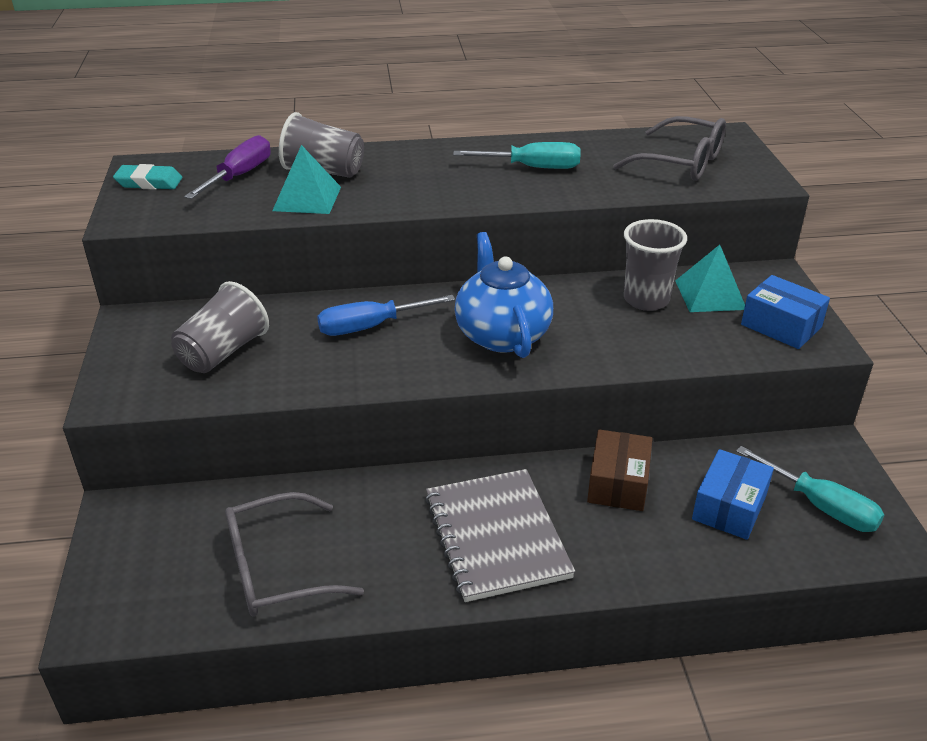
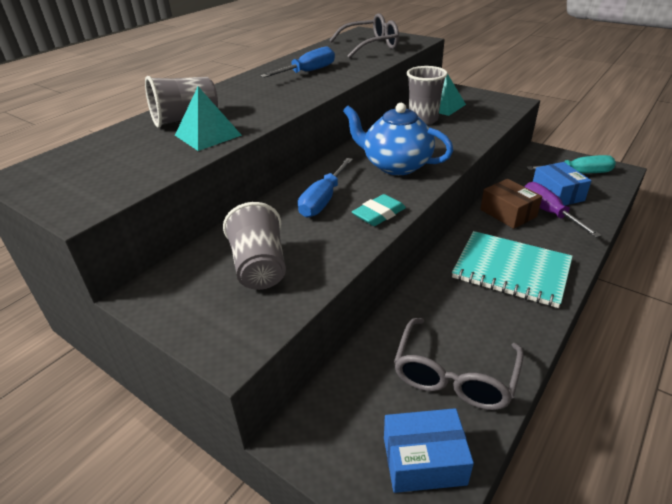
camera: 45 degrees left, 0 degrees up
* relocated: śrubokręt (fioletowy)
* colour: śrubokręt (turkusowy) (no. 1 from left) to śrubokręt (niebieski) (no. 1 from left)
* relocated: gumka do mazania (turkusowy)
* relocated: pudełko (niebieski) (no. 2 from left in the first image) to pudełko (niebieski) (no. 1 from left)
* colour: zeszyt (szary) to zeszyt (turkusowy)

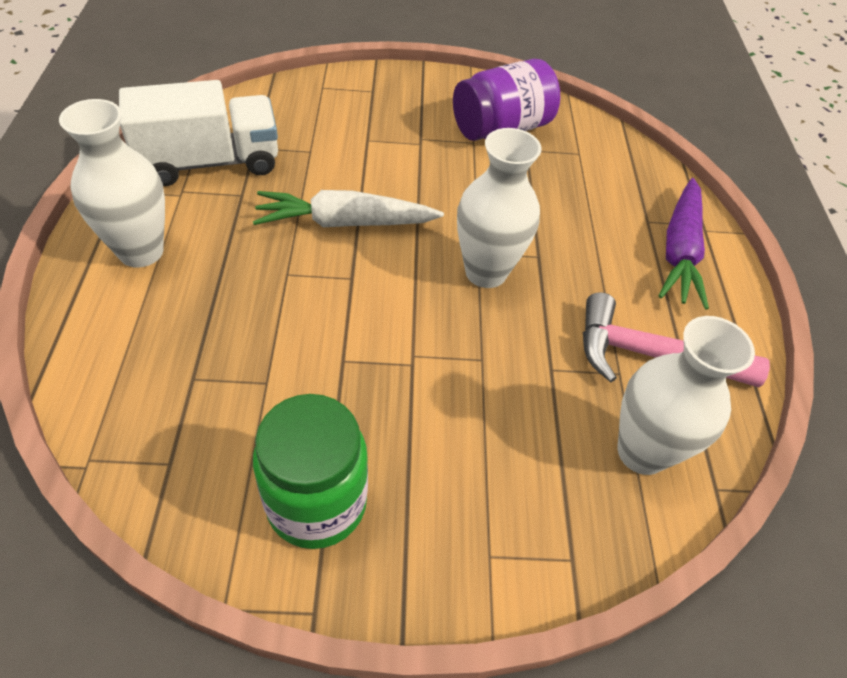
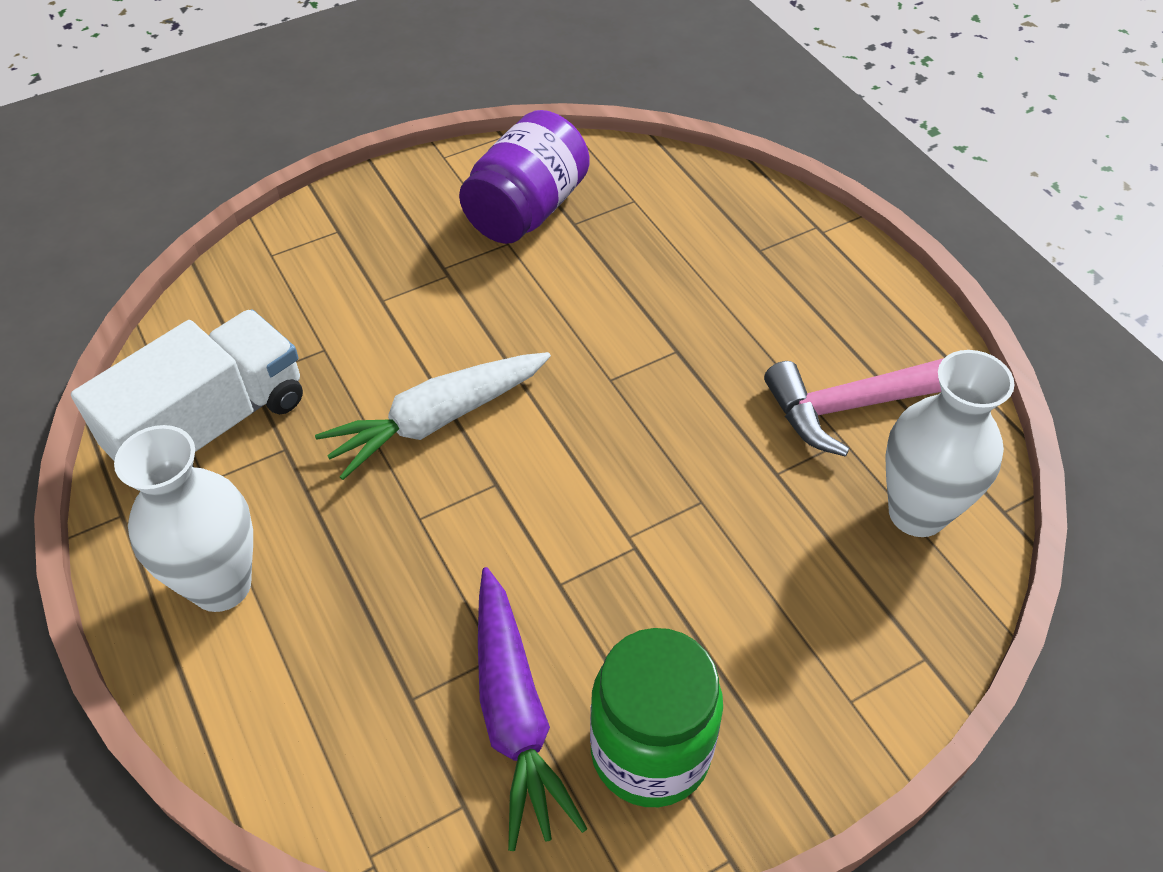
camera: 25 degrees left, 0 degrees up
* missing: wazon (biały) (no. 2 from left)
* relocated: marchewka (fioletowy)

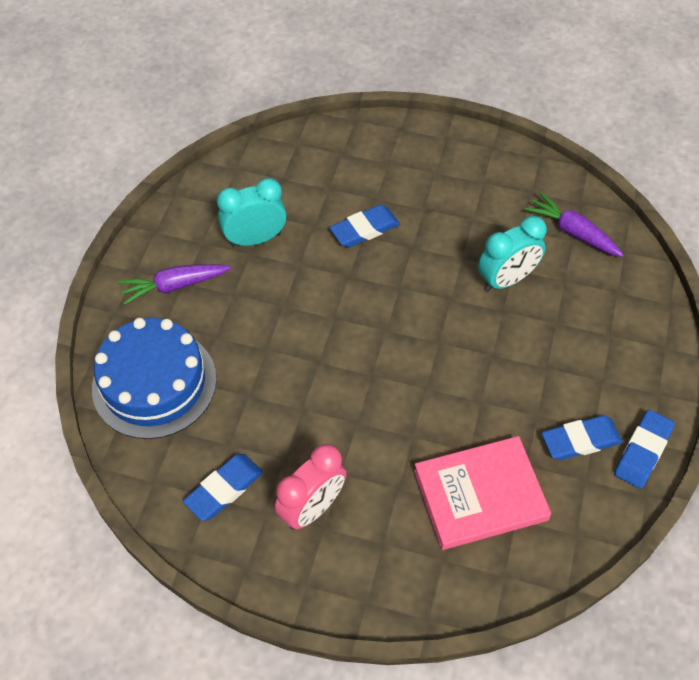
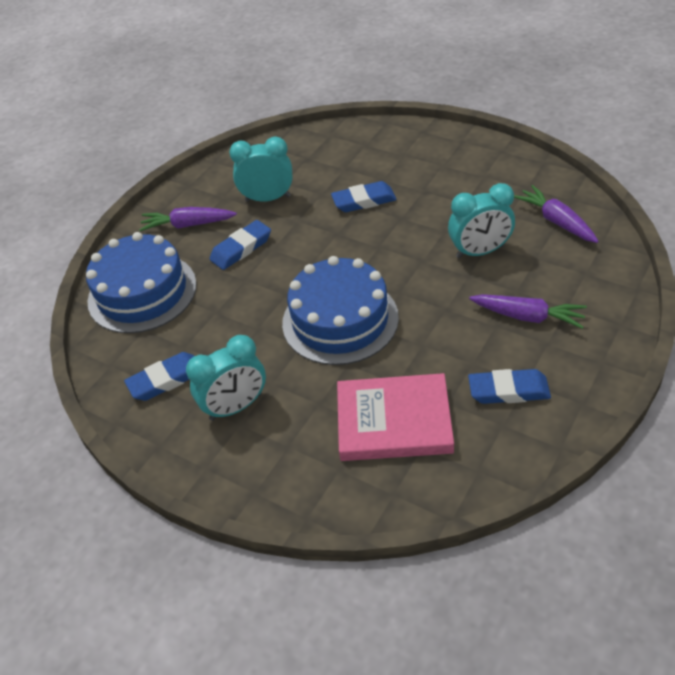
camera: 20 degrees right, 10 degrees down
* relocated: gumka do mazania (niebieski) (no. 4 from left in the first image) to gumka do mazania (niebieski) (no. 2 from left)
* colour: budzik (różowy) to budzik (turkusowy) (no. 1 from left)
* appeared: tort (niebieski) (no. 2 from left)
* appeared: marchewka (fioletowy) (no. 2 from left)

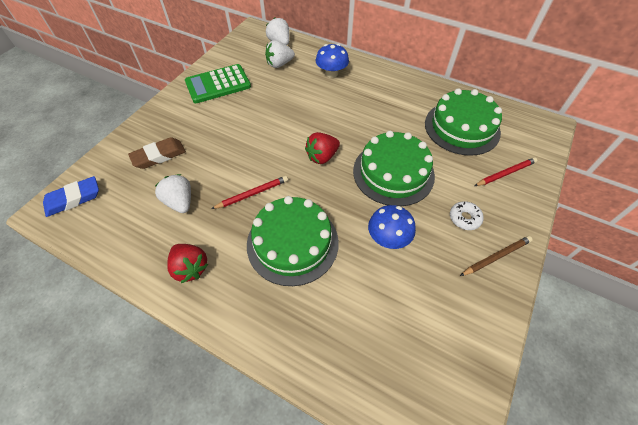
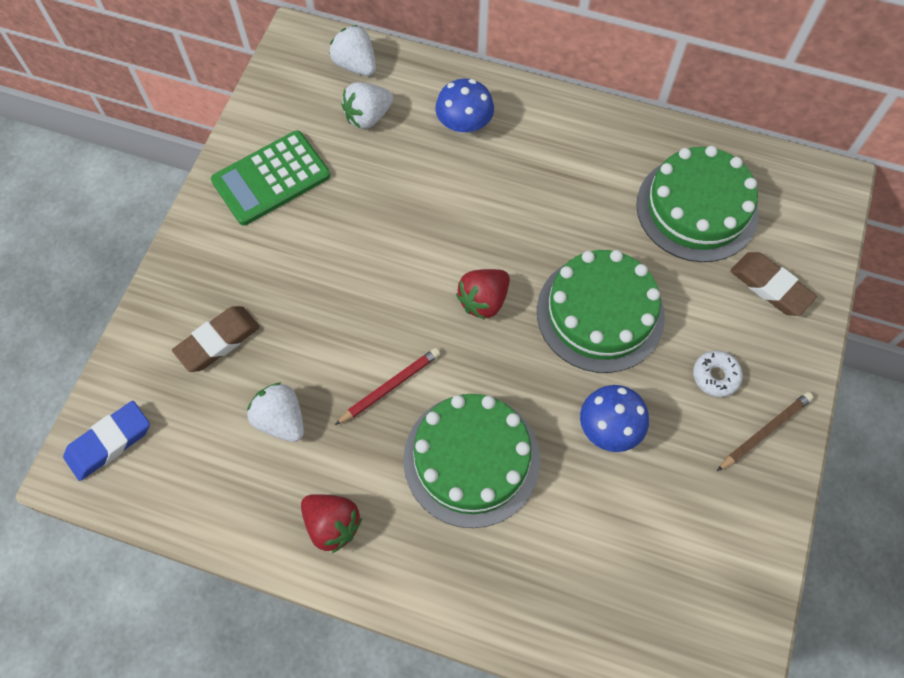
camera: 10 degrees left, 10 degrees up
* exchanged: ołówek (czerwony) (no. 2 from left) to gumka do mazania (brązowy) (no. 2 from left)

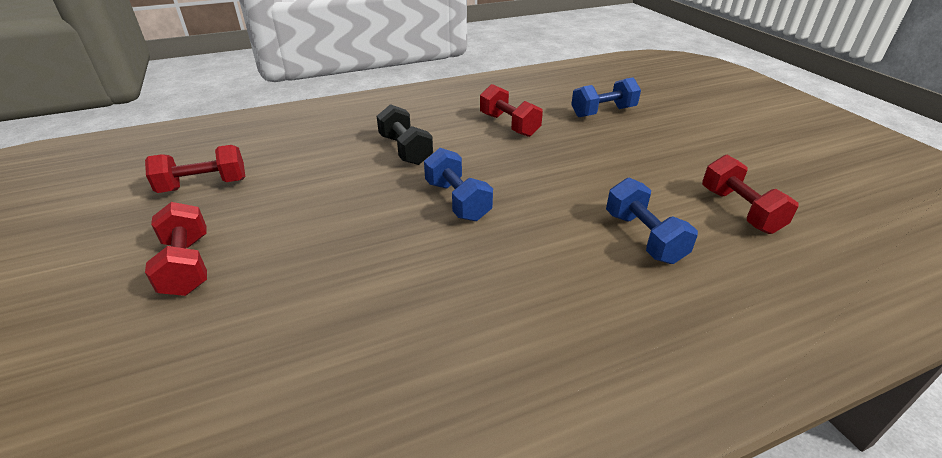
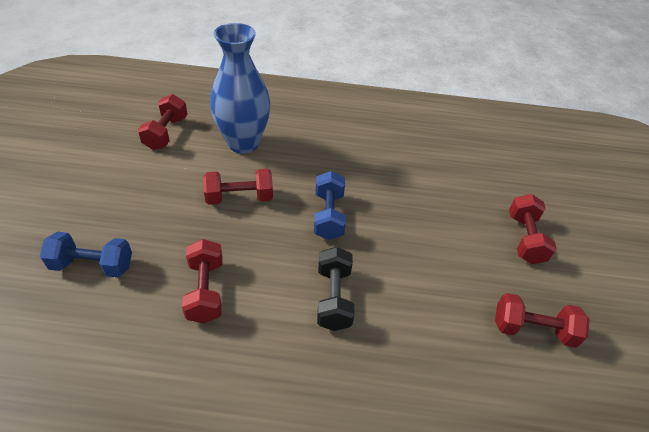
camera: 155 degrees left, 10 degrees up
* exchanged: hantel (niebieski) (no. 3 from left) to wazon (niebieski)
* appeared: hantel (czerwony) (no. 3 from left)

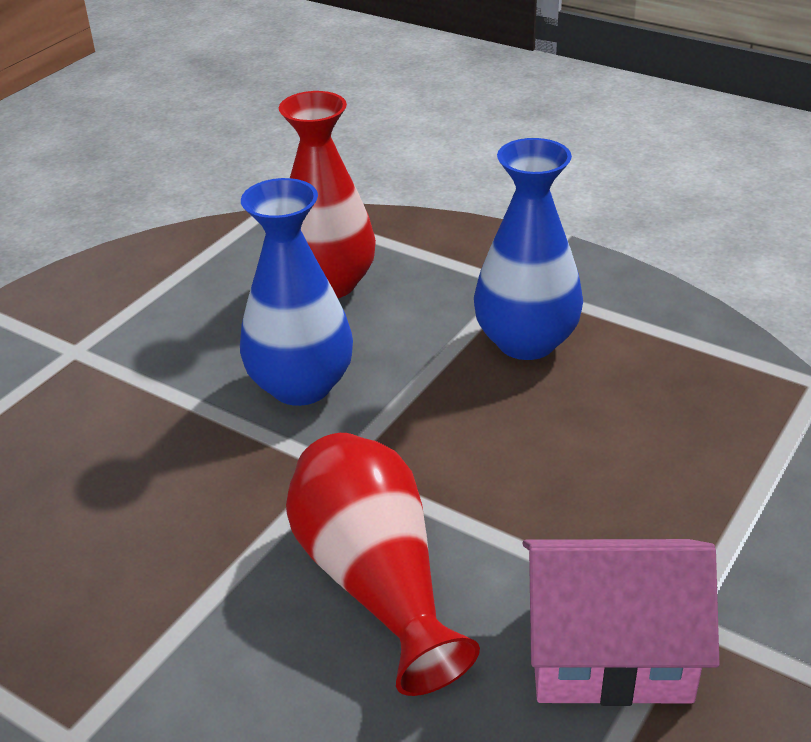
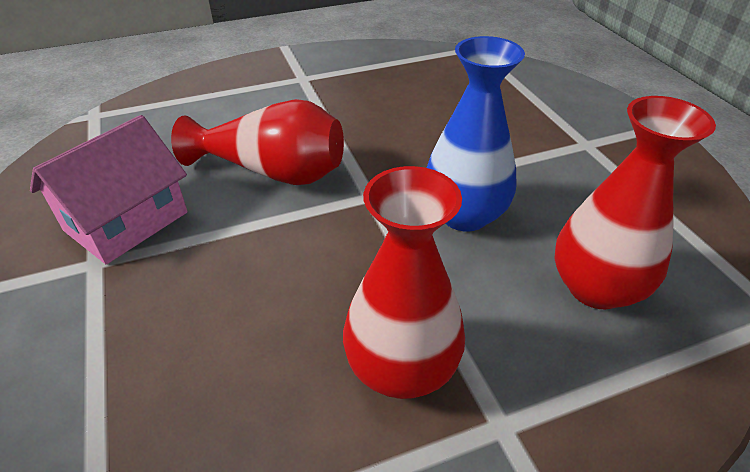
camera: 125 degrees right, 5 degrees up
* colour: wazon (niebieski) (no. 2 from left) to wazon (czerwony) (no. 2 from left)

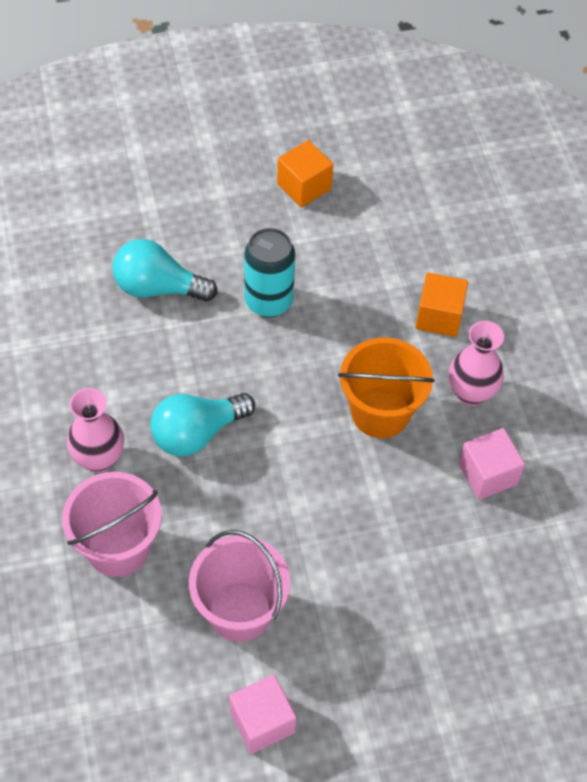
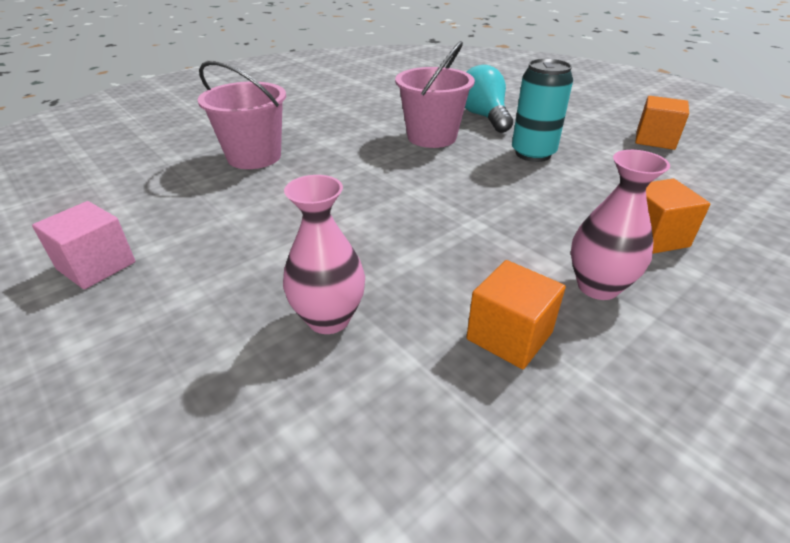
camera: 65 degrees right, 20 degrees down
* missing: wiadro (pomarańczowy)
* relocated: wazon (różowy) (no. 1 from left)
* missing: żarówka (turkusowy) (no. 2 from left)
* colour: sześcian (różowy) (no. 2 from left) to sześcian (pomarańczowy) (no. 1 from left)
* relocated: wiadro (różowy) (no. 2 from left)

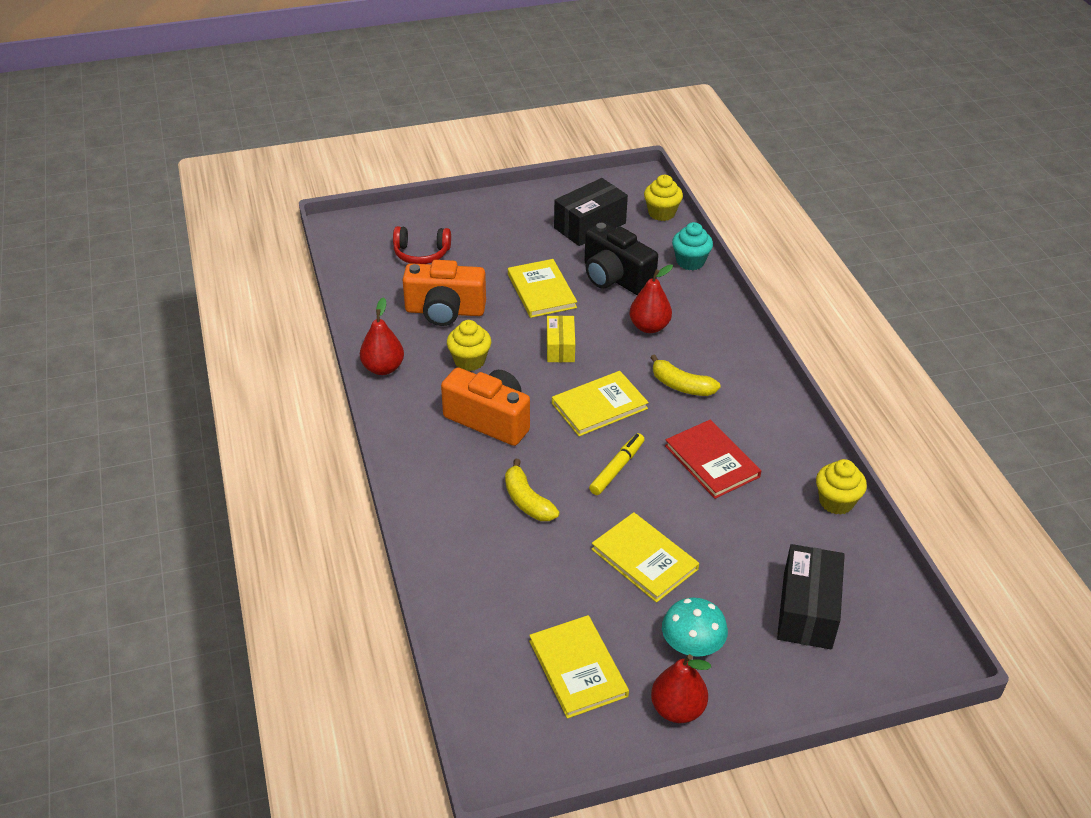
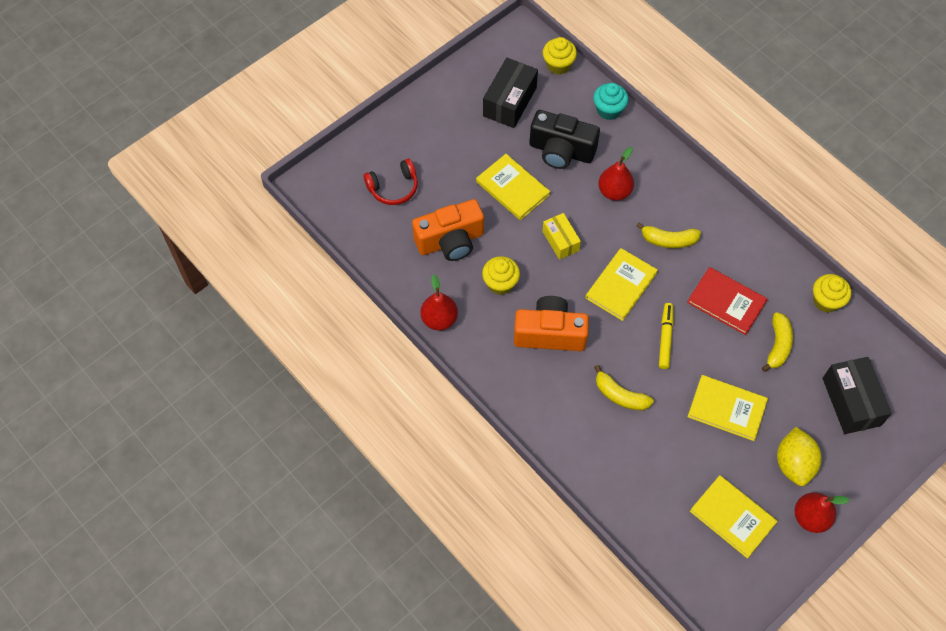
camera: 25 degrees left, 20 degrees up
* exchanged: grzyb (turkusowy) to cytryna (żółty)
* appeared: banan (żółty) (no. 3 from left)

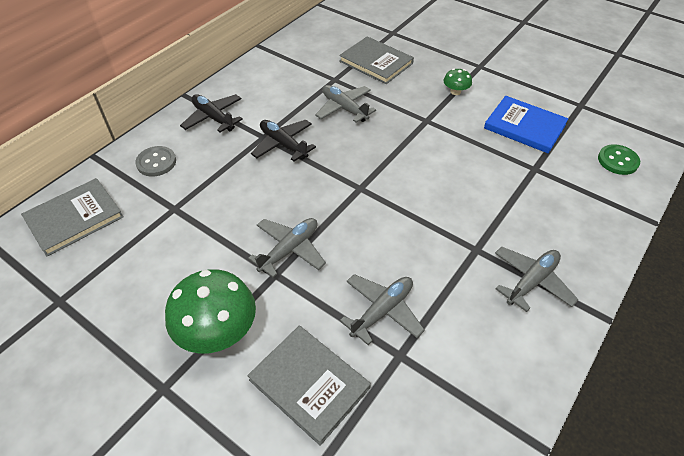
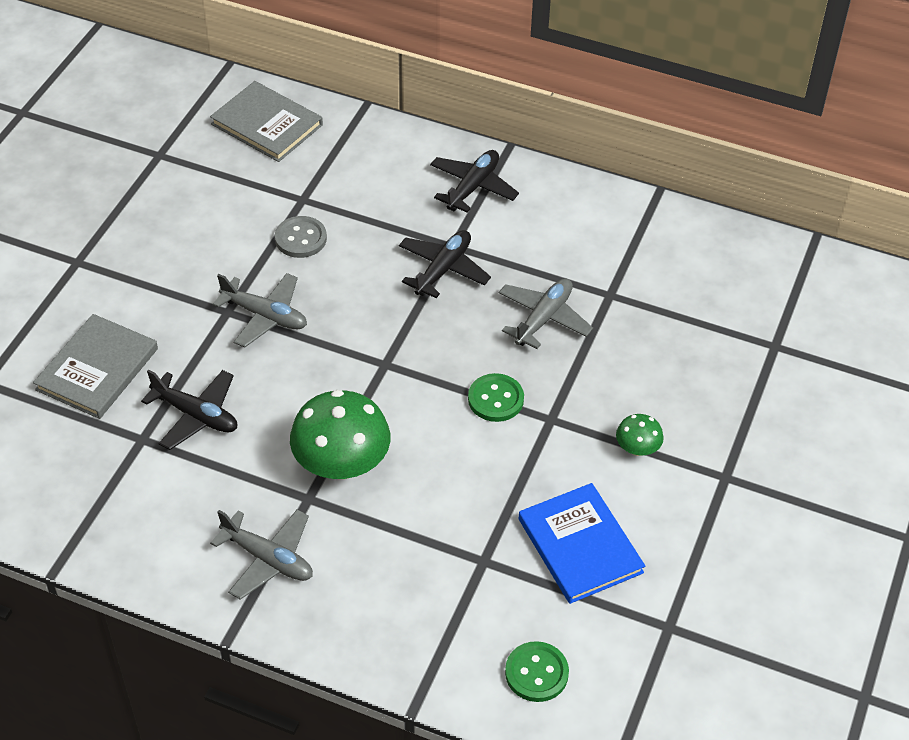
camera: 75 degrees right, 0 degrees up
* missing: książka (szary) (no. 3 from left)
* spun: książka (niebieski) 45 degrees counterclockwise
* relocated: guzik (szary)
* relocated: grzyb (zielony) (no. 1 from left)
* colour: samolot (szary) (no. 3 from left) to samolot (czarny) (no. 1 from left)
* appeared: guzik (zielony) (no. 1 from left)

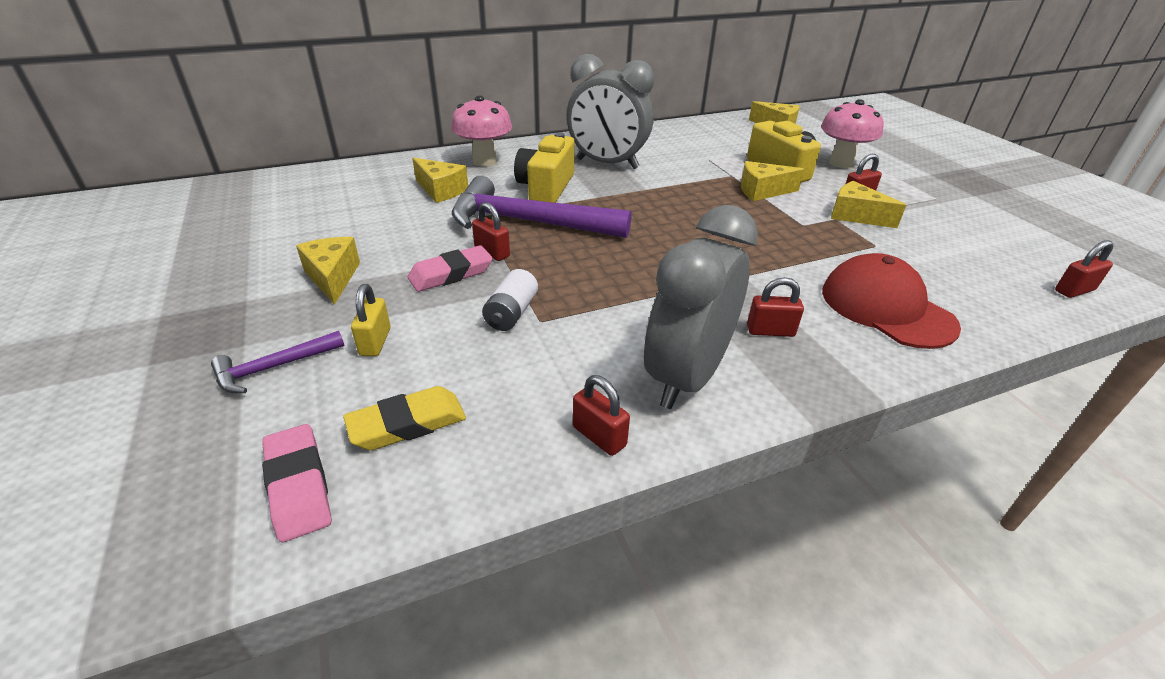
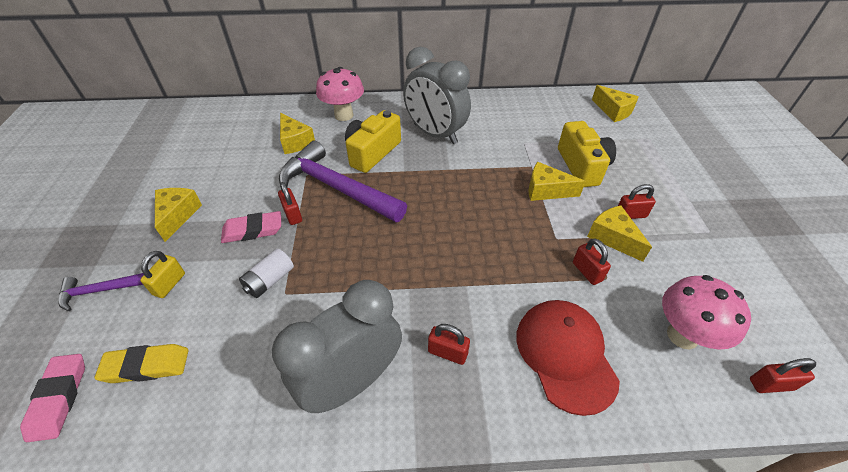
camera: 20 degrees right, 10 degrees up
* relocated: grzyb (różowy) (no. 2 from left)
* relocated: kłódka (czerwony) (no. 2 from left in the first image) to kłódka (czerwony) (no. 3 from left)

